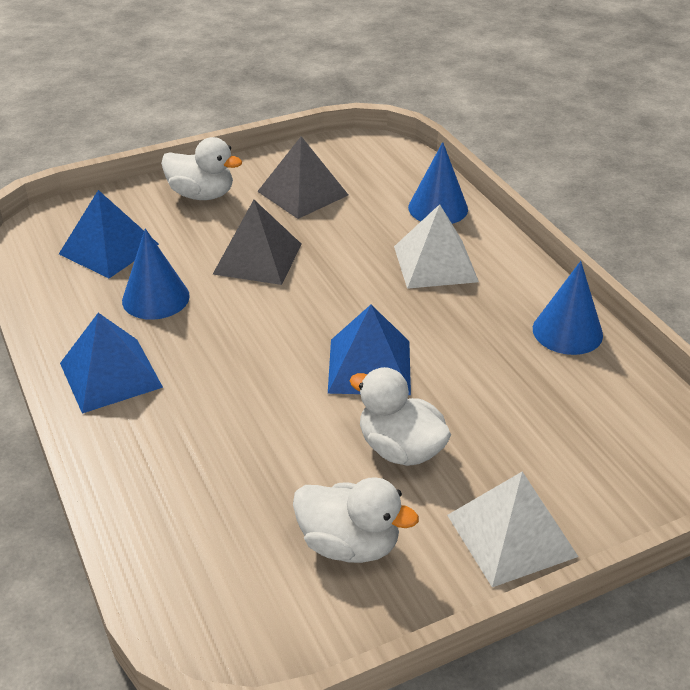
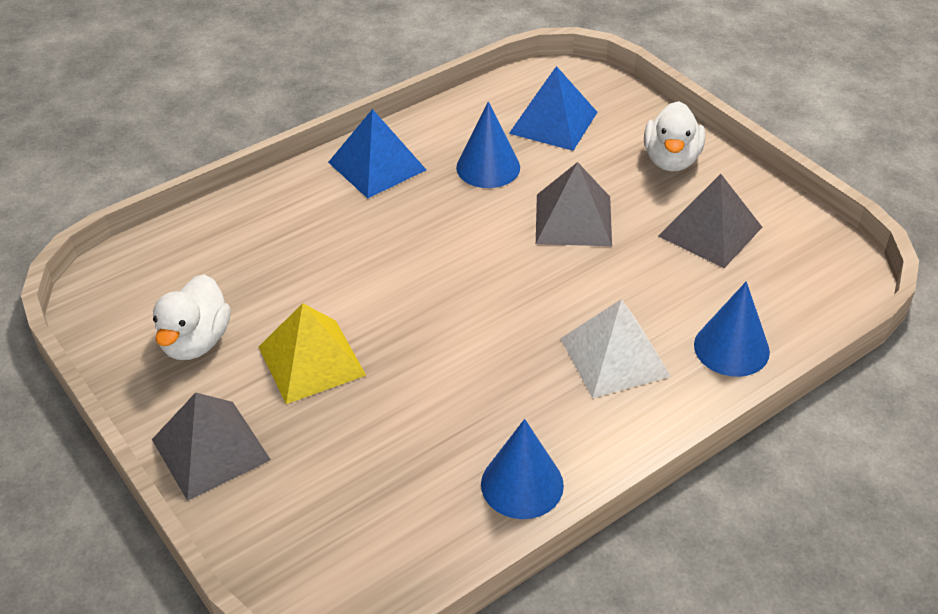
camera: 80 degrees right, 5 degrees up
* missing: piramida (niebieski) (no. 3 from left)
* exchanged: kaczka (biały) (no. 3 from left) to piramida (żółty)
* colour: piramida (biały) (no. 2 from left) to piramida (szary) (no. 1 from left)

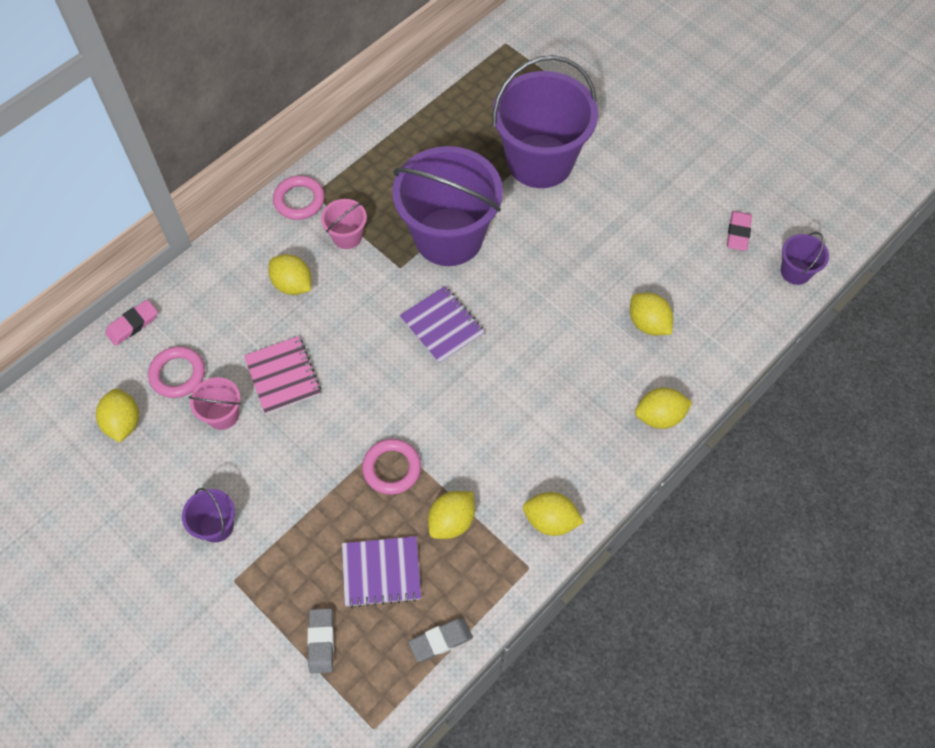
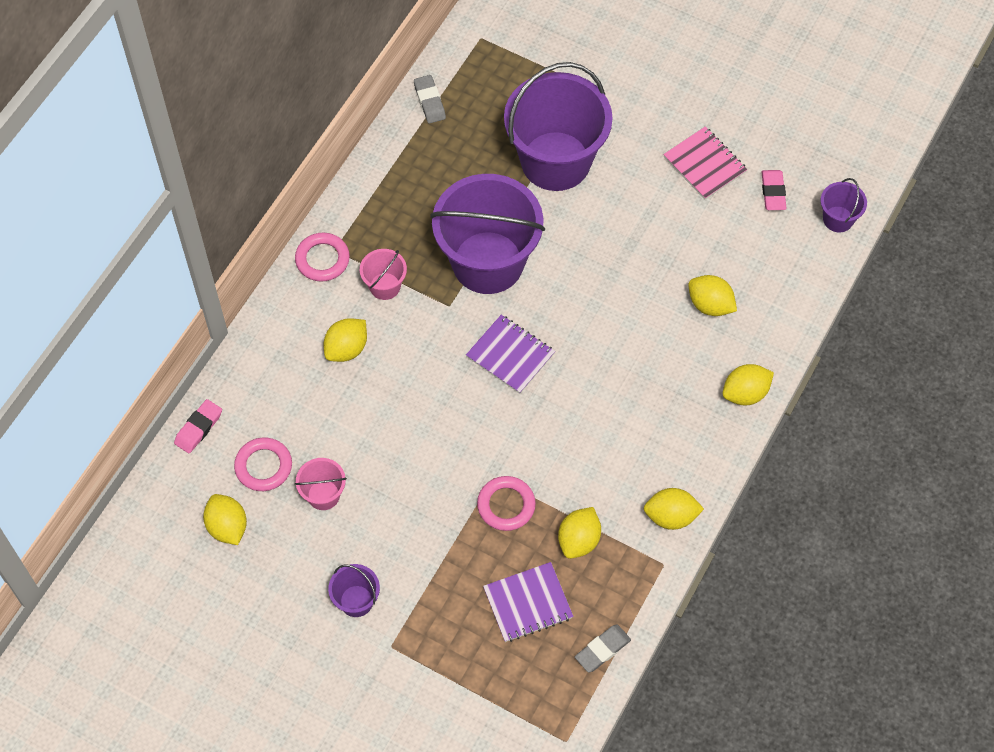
camera: 15 degrees left, 0 degrees up
* spun: cytryna (żółty) (no. 2 from left) 75 degrees counterclockwise
* relocated: zeszyt (różowy)
* relocated: gumka do mazania (szary) (no. 1 from left)

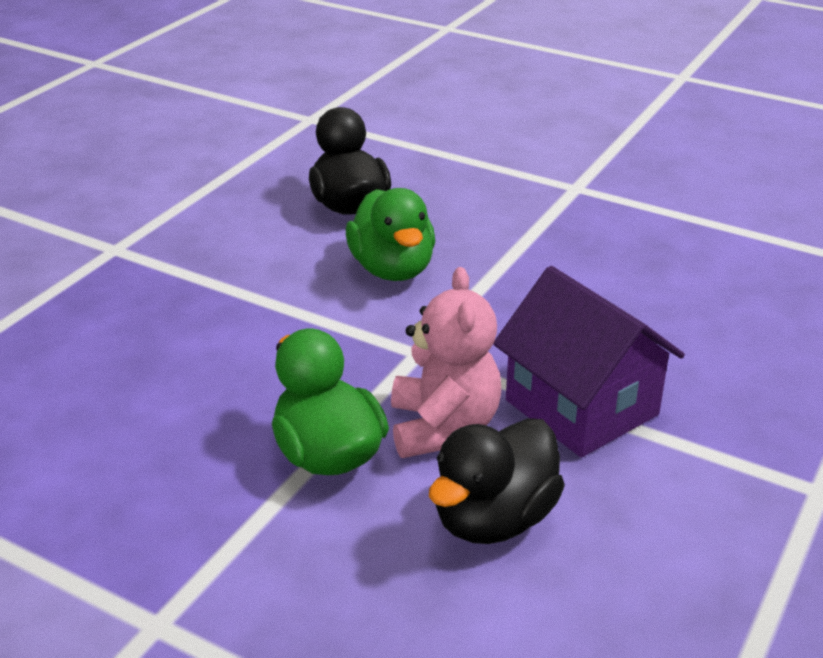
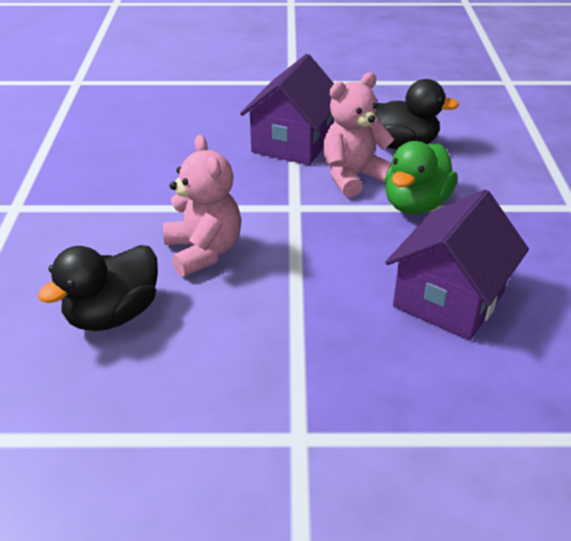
camera: 120 degrees left, 5 degrees up
* exchanged: kaczka (zielony) (no. 2 from left) to miś (różowy) (no. 1 from left)
* appeared: domek (fioletowy) (no. 2 from left)

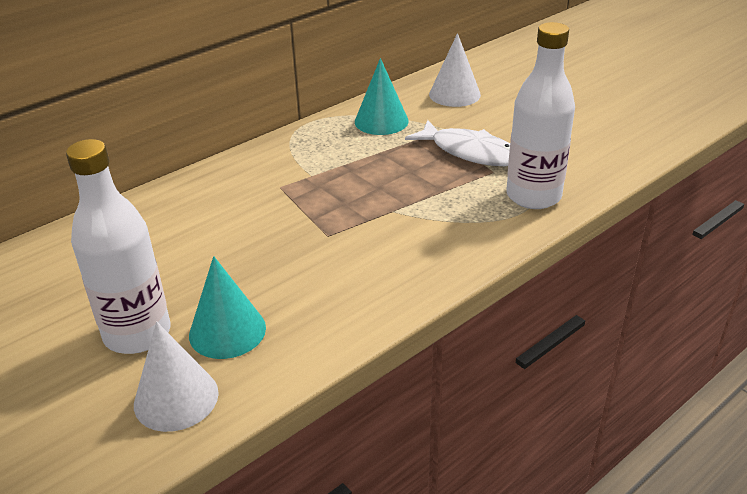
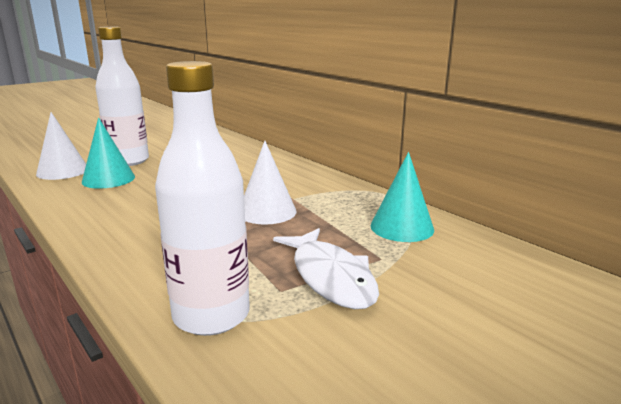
camera: 90 degrees right, 15 degrees down
* relocated: stożek (biały) (no. 2 from left)
* spun: ryba (biały) 60 degrees counterclockwise

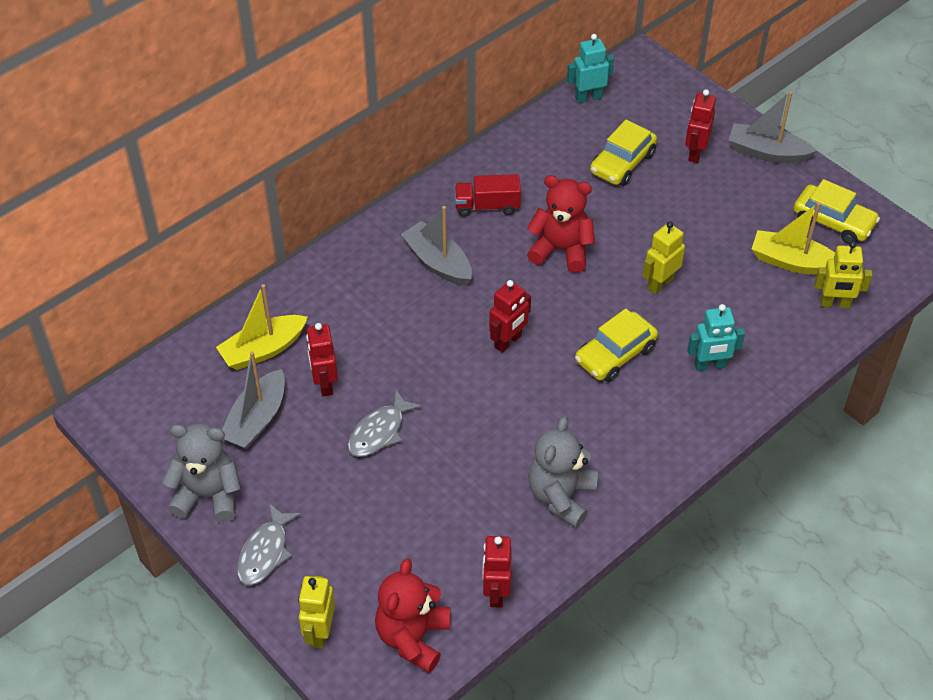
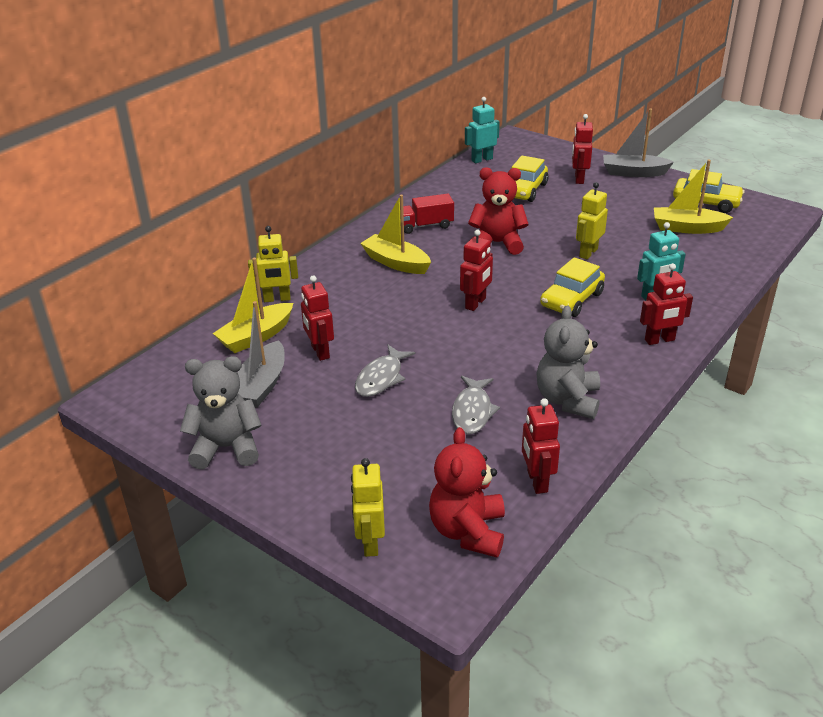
camera: 10 degrees left, 15 degrees down
* colour: łódka (szary) (no. 2 from left) to łódka (żółty) (no. 2 from left)
* relocated: robot (żółty) (no. 3 from left in the first image) to robot (żółty) (no. 1 from left)
* relocated: ryba (szary) (no. 1 from left in the first image) to ryba (szary) (no. 2 from left)
* appeared: robot (czerwony) (no. 5 from left)

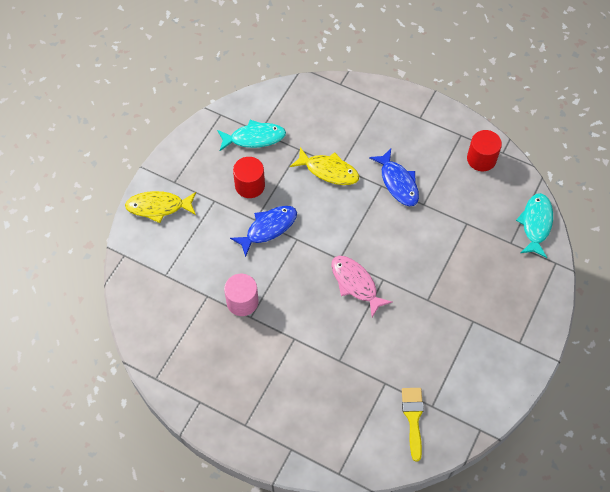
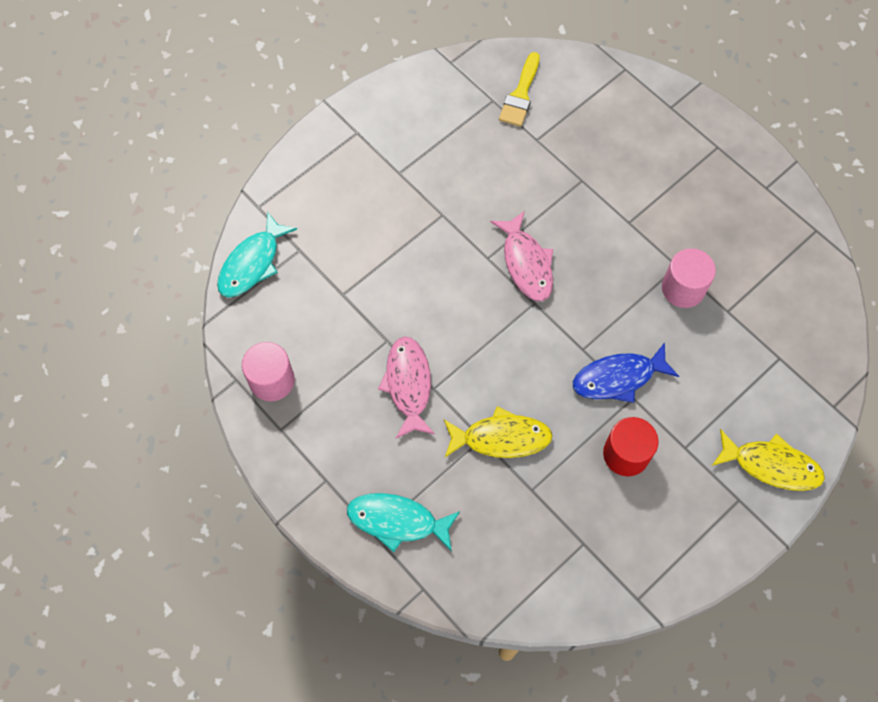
camera: 160 degrees left, 5 degrees up
* relocated: ryba (turkusowy) (no. 1 from left in the first image) to ryba (turkusowy) (no. 2 from left)
* colour: walec (czerwony) (no. 2 from left) to walec (różowy) (no. 1 from left)
* spun: ryba (żółty) (no. 2 from left in the first image) 135 degrees clockwise
* colour: ryba (niebieski) (no. 2 from left) to ryba (różowy) (no. 1 from left)

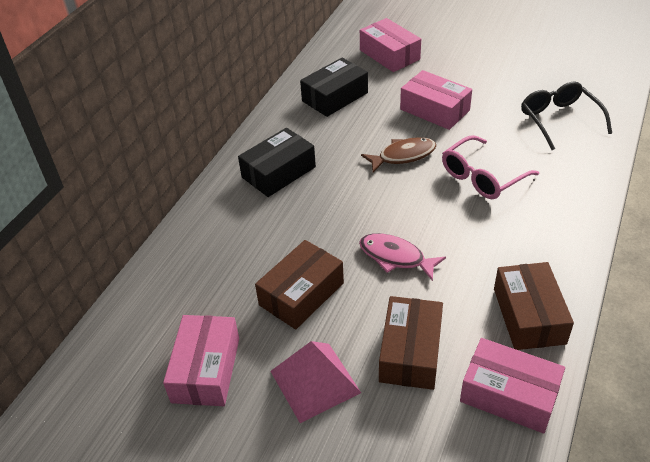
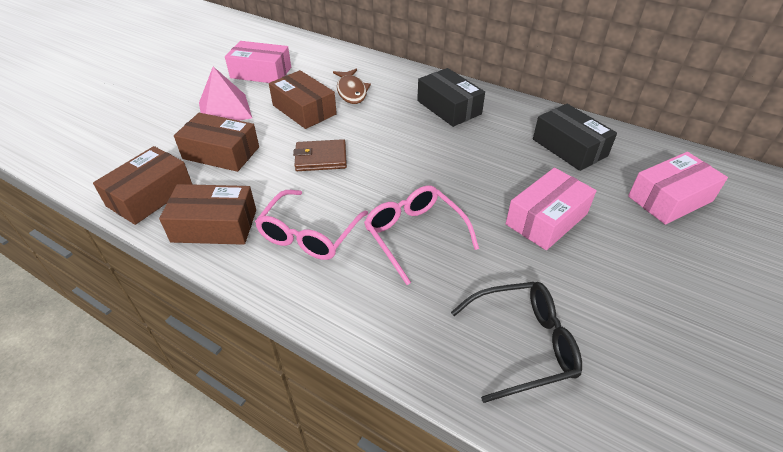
camera: 95 degrees right, 0 degrees up
* relocated: ryba (brązowy)
* exchanged: ryba (różowy) to portfel (brązowy)
* colour: pudełko (różowy) (no. 4 from left) to pudełko (brązowy) (no. 1 from left)
* appeared: okulary (różowy) (no. 1 from left)

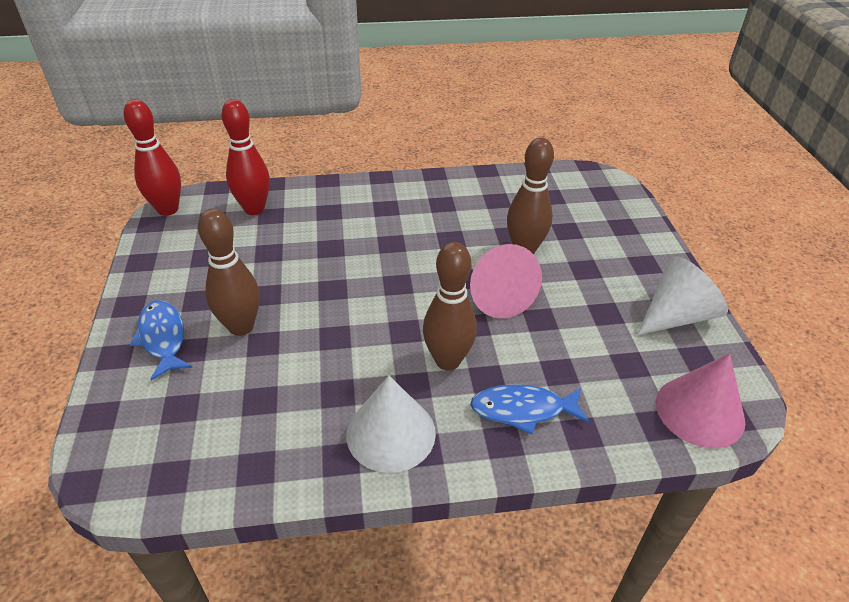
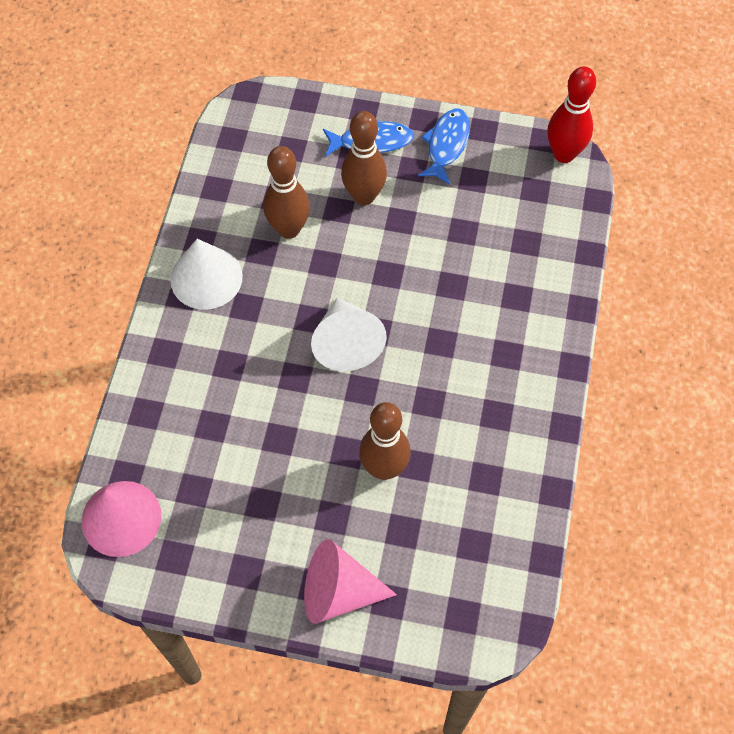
camera: 110 degrees right, 20 degrees up
* missing: kręgiel (czerwony) (no. 2 from left)
* relocated: kręgiel (brązowy) (no. 2 from left in the first image) to kręgiel (brązowy) (no. 1 from left)
* relocated: stożek (różowy) (no. 1 from left in the first image) to stożek (różowy) (no. 2 from left)
* relocated: stożek (biały) (no. 2 from left)
* relocated: ryba (niebieski) (no. 2 from left)

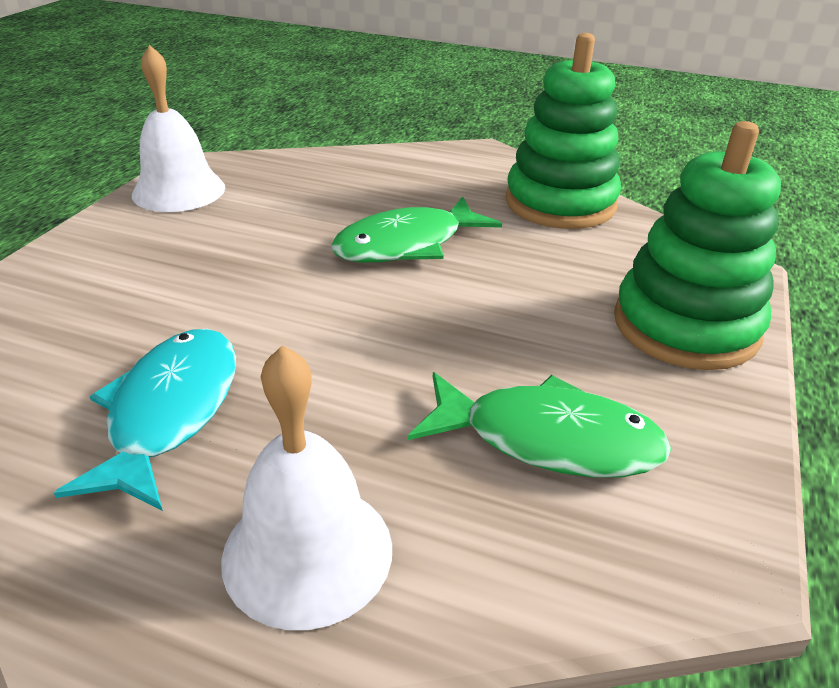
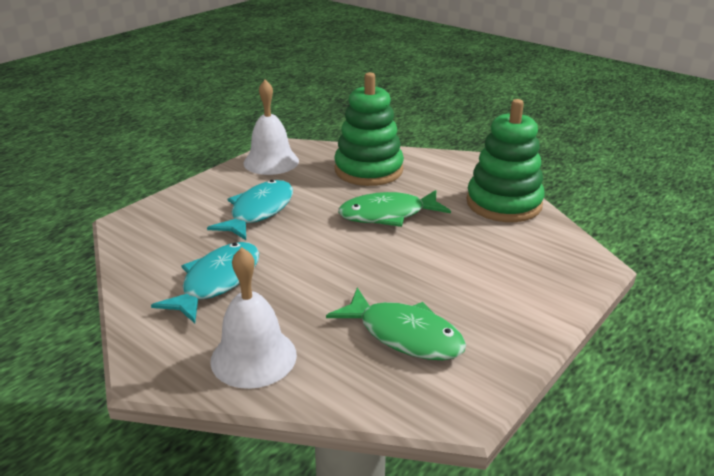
camera: 20 degrees right, 5 degrees down
* relocated: zabawka nakładanka (zielony) (no. 2 from left in the first image) to zabawka nakładanka (zielony) (no. 1 from left)
* appeared: ryba (turkusowy) (no. 2 from left)

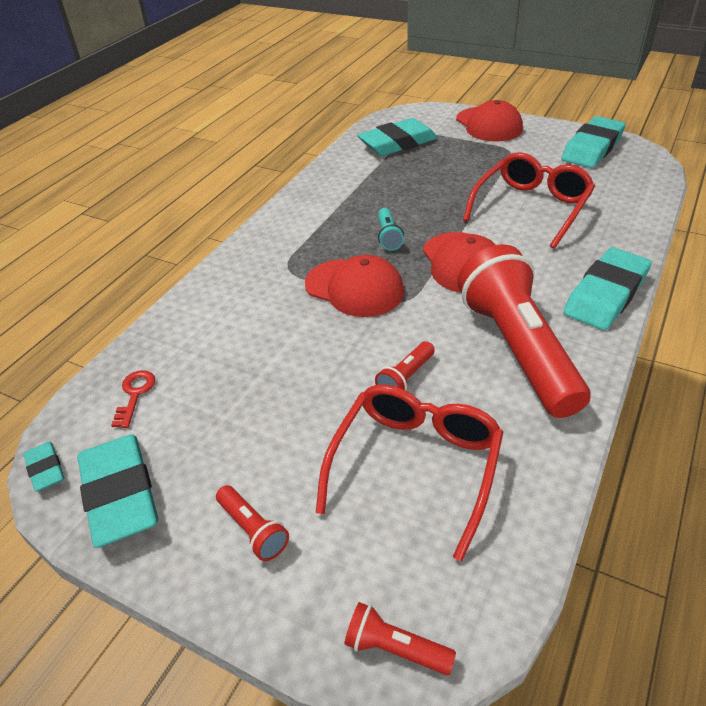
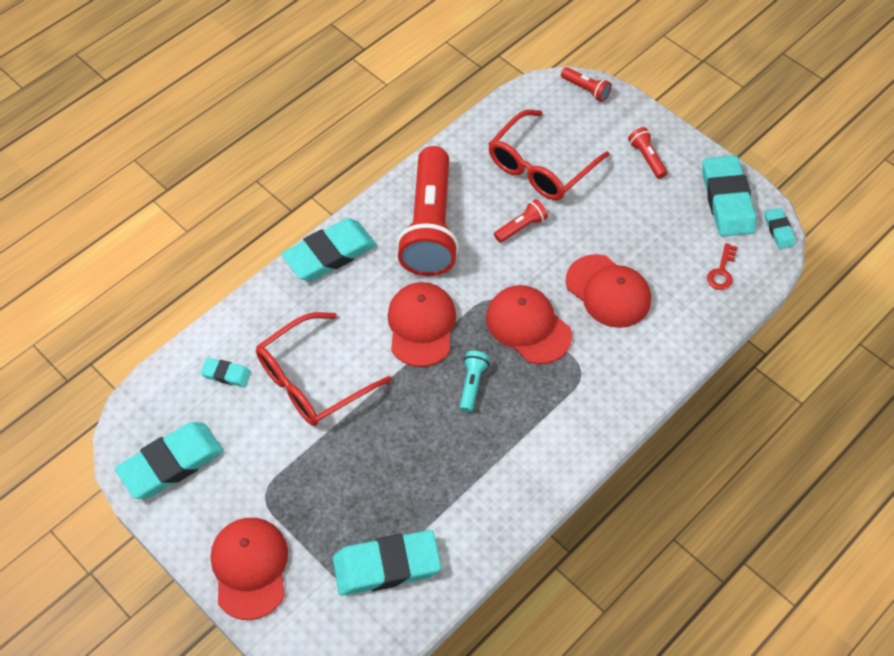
camera: 165 degrees left, 15 degrees up
* appeared: czapka (czerwony) (no. 4 from left)
* appeared: gumka do mazania (turkusowy) (no. 2 from left)

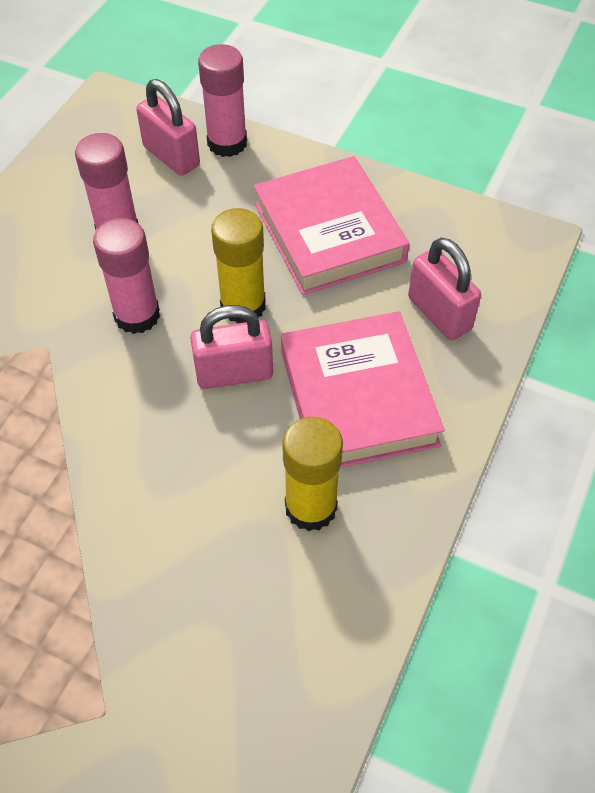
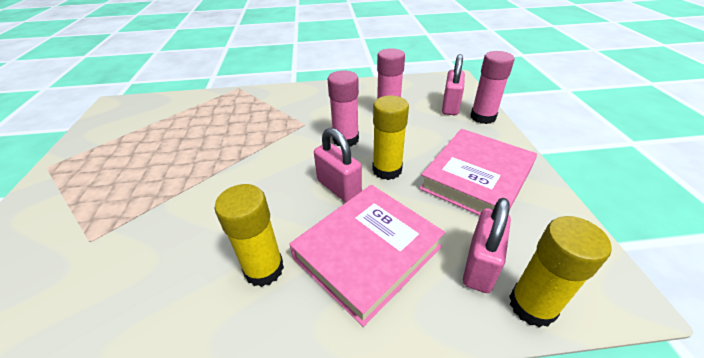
camera: 60 degrees right, 15 degrees down
* appeared: klej w sztyfcie (żółty) (no. 3 from left)

